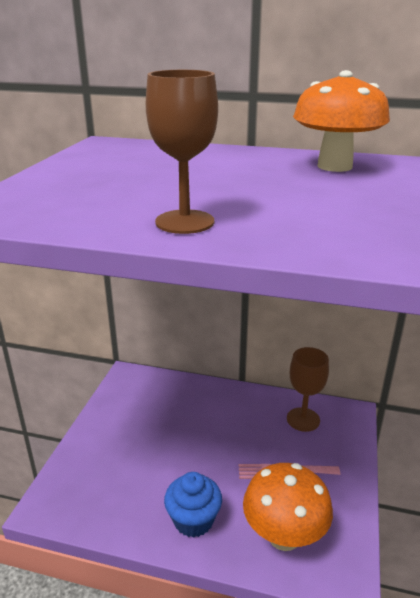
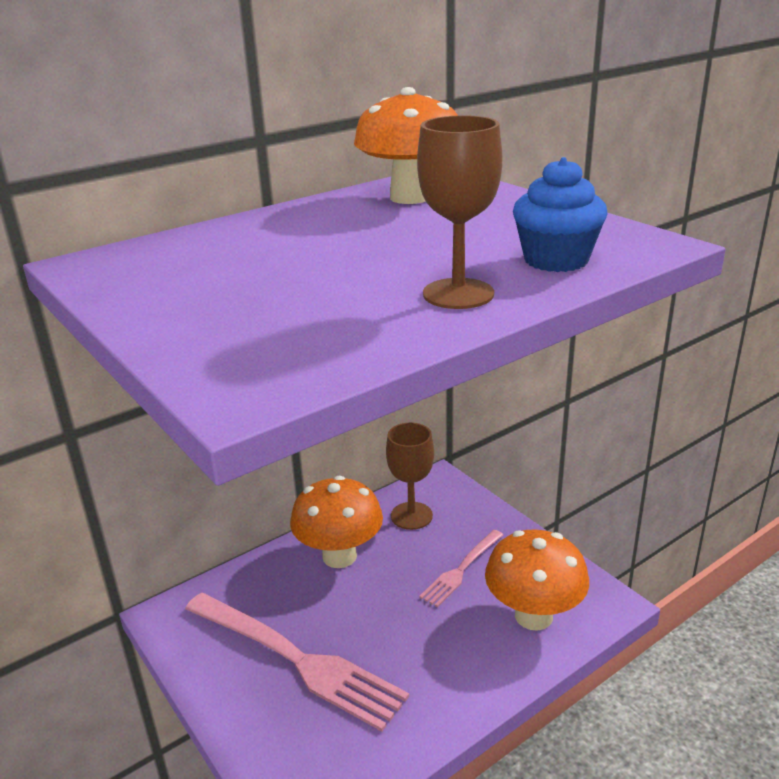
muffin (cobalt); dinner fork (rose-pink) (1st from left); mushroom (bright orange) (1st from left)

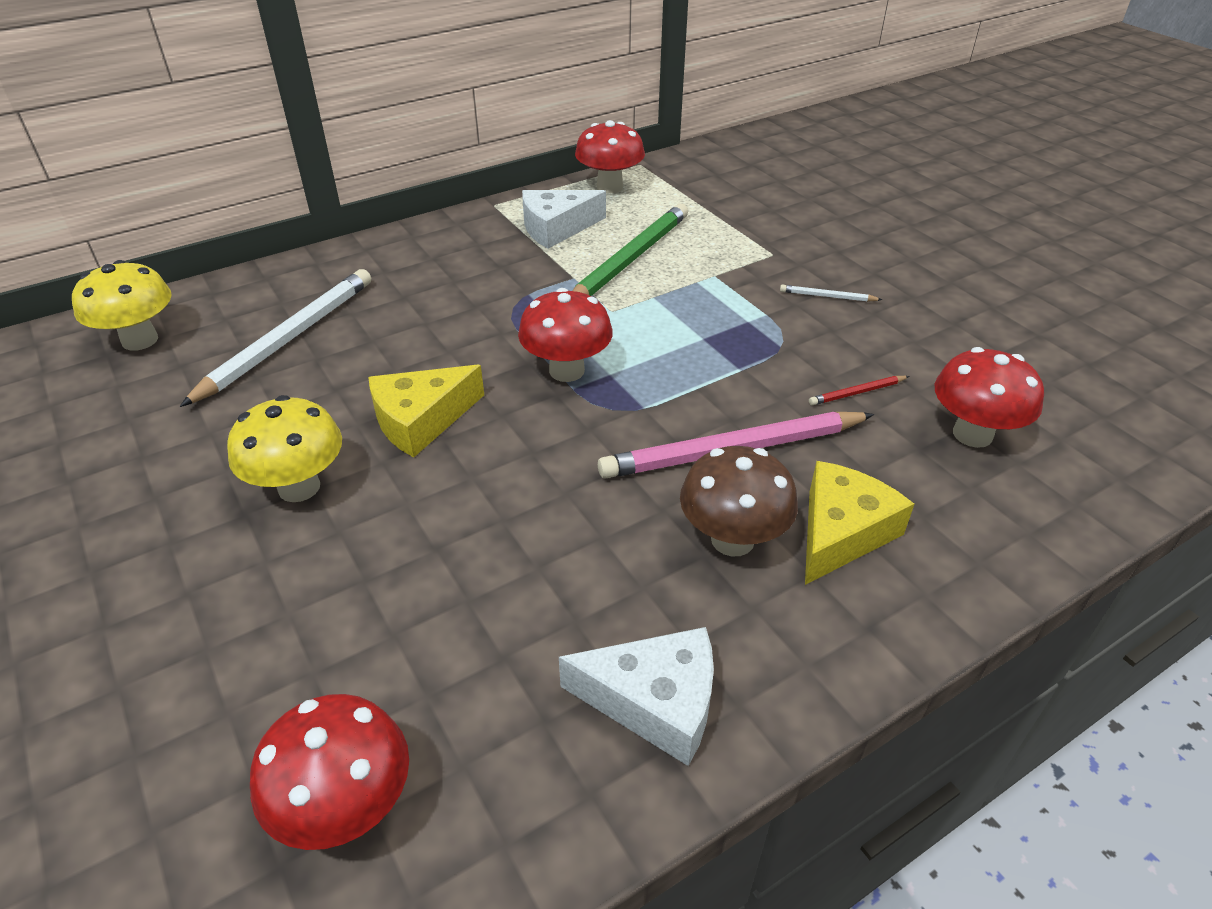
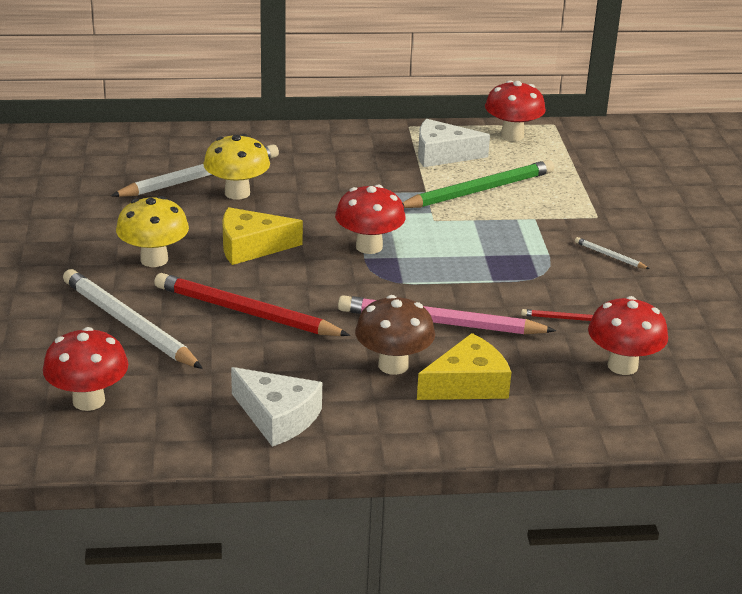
mushroom (golden) (2nd from left); lead pencil (white) (1st from left); lead pencil (red) (1st from left)

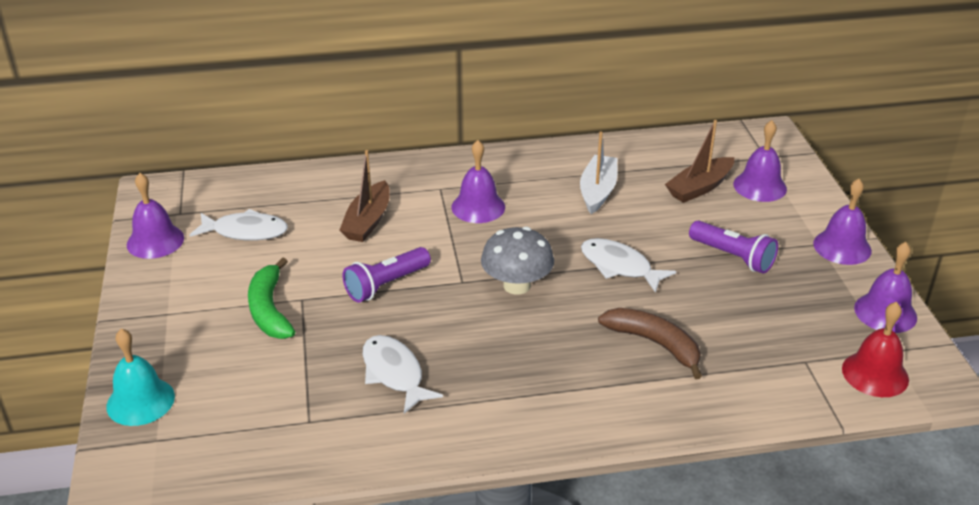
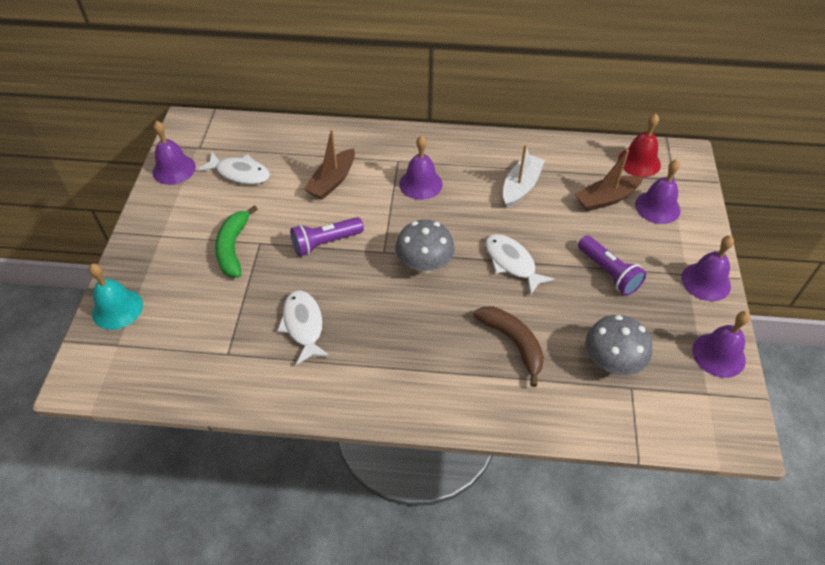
hand bell (red); mushroom (grey) (2nd from left)

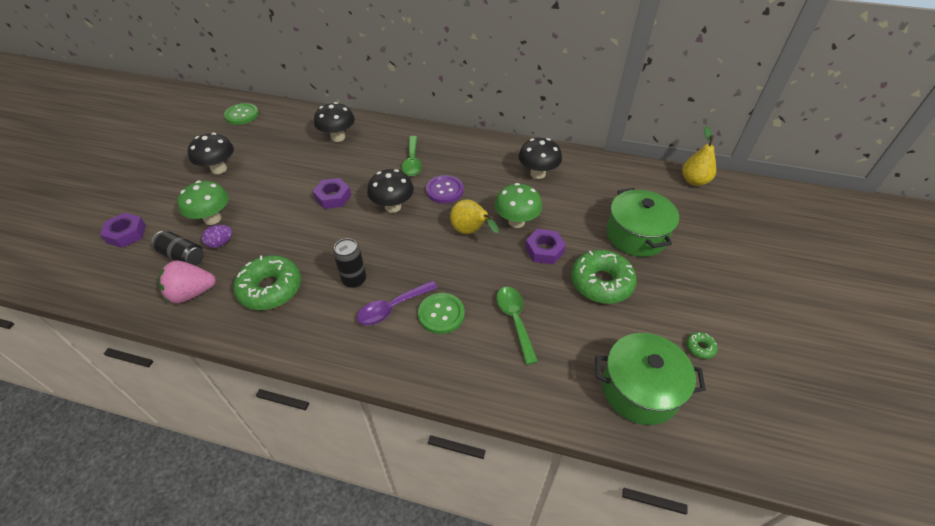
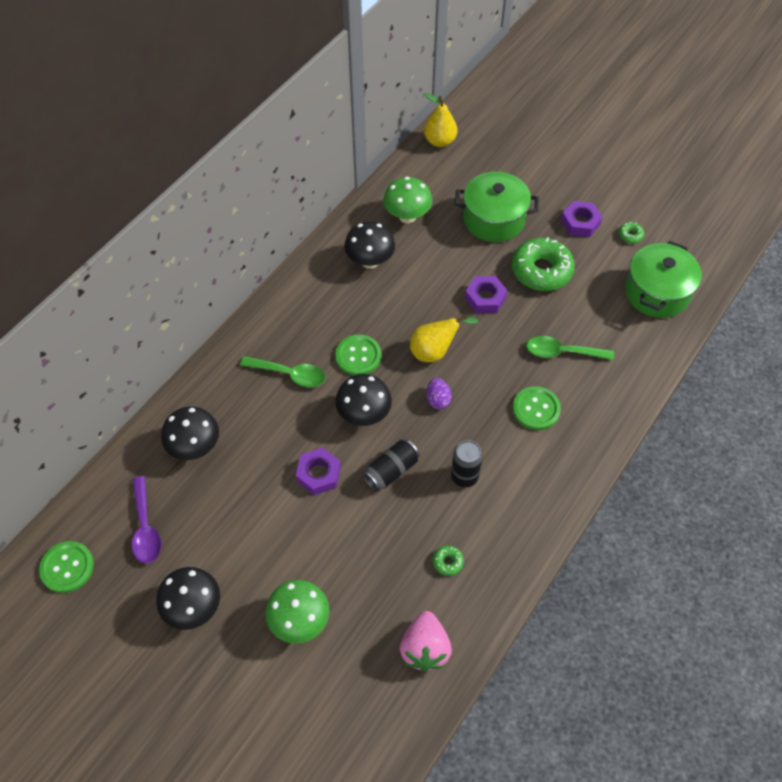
hex nut (violet) (3rd from left); can (black) (1st from left); egg shape (violet); doughnut (leaf-green) (1st from left); tablespoon (violet); button (leaf-green) (2nd from left); mushroom (leaf-green) (2nd from left)

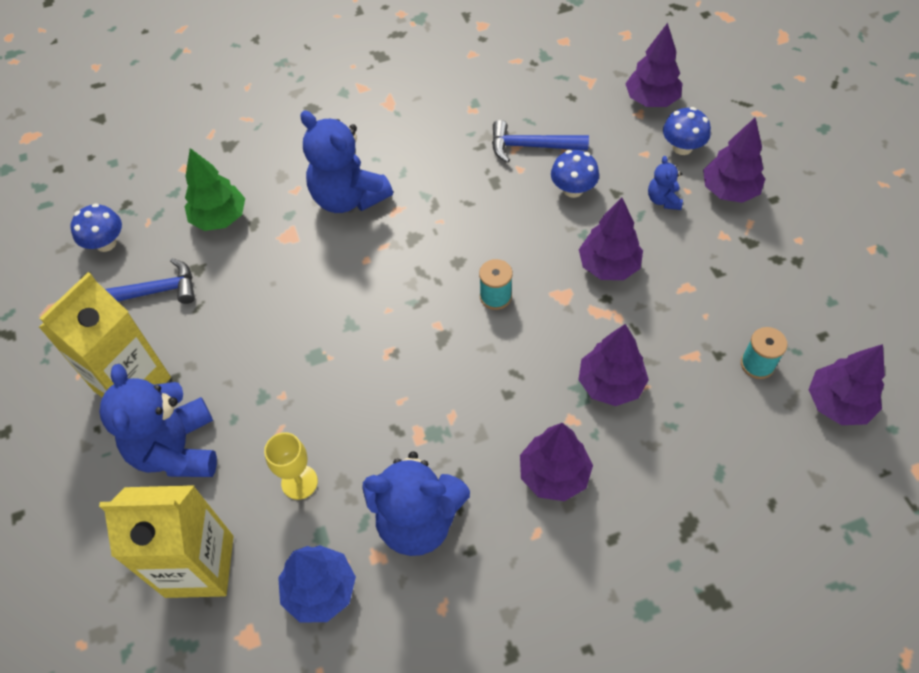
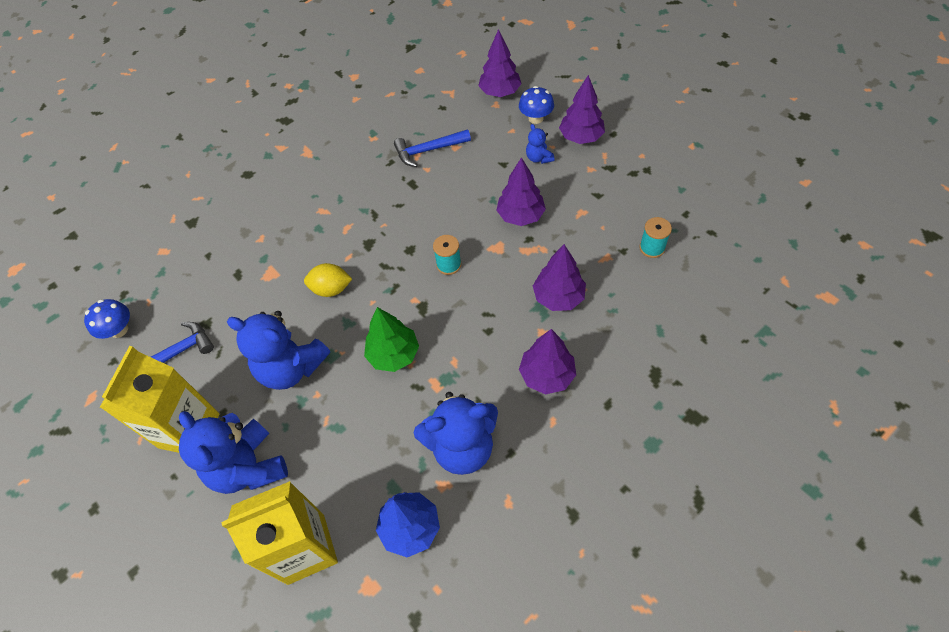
fir tree (leaf-green); wine glass (golden); teddy bear (cobalt) (2nd from left); mushroom (cobalt) (2nd from left in the first image); fir tree (violet) (6th from left in the first image); lemon (golden)

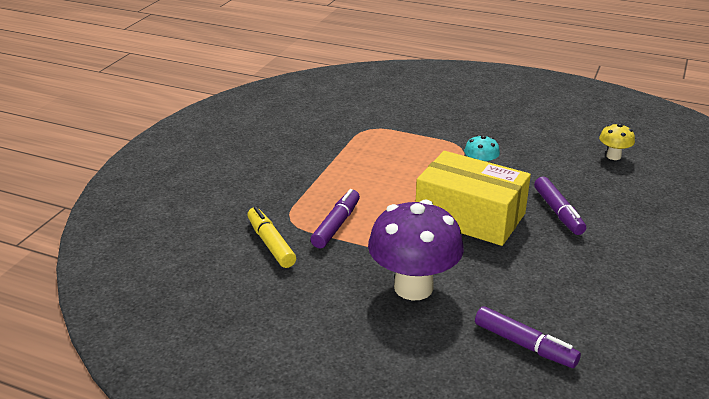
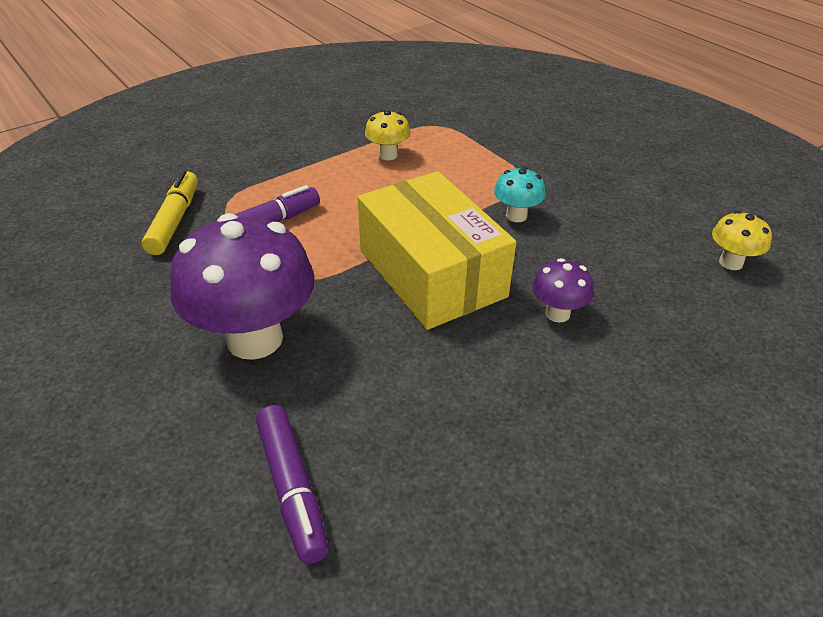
mushroom (violet) (2nd from left); mushroom (golden) (1st from left)

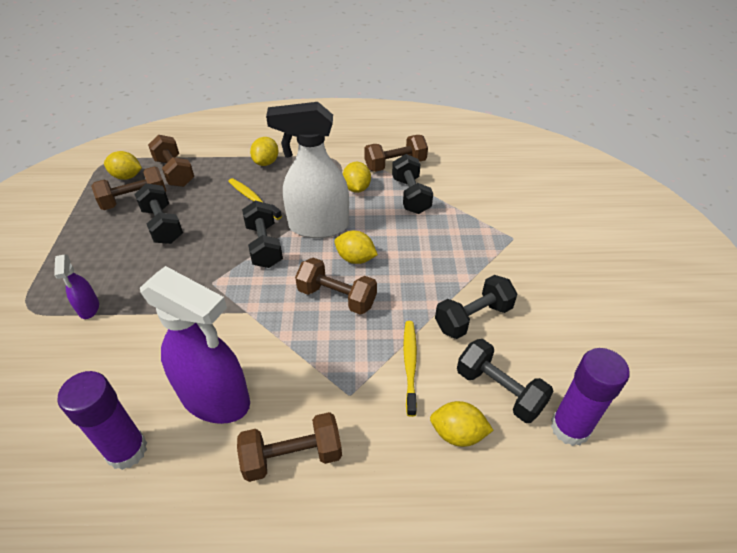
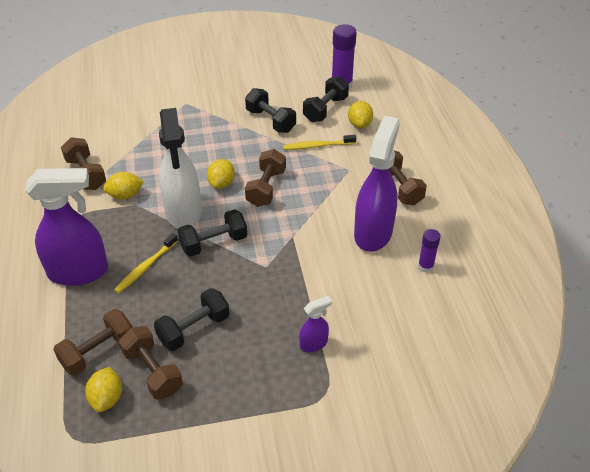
stick of glue (violet) (2nd from left); spray cleaner (violet) (1st from left); hand weight (black) (3rd from left in the first image)

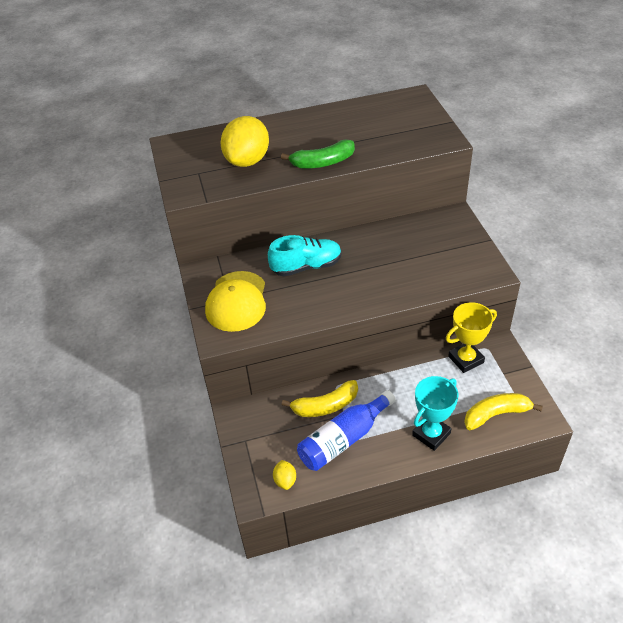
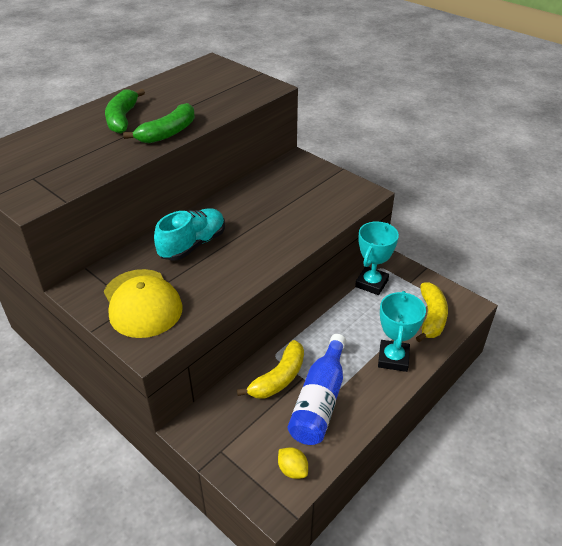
lemon (golden) (1st from left in the first image); award cup (turquoise) (1st from left); banana fruit (golden) (2nd from left); banana fruit (leaf-green) (1st from left)

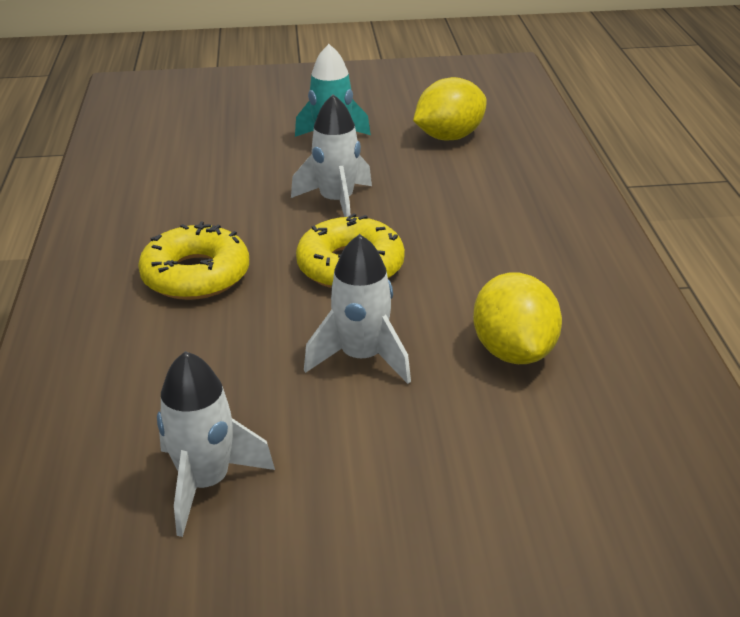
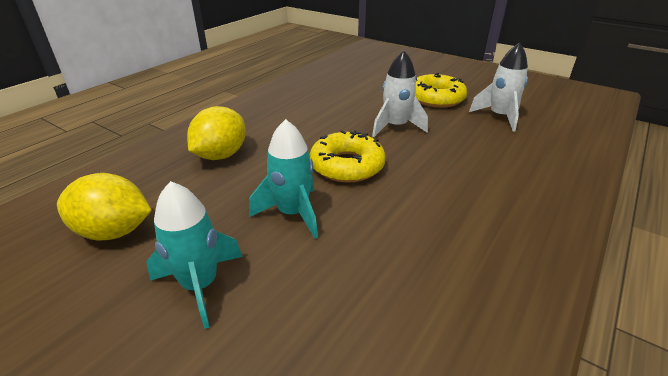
doughnut (golden) (2nd from left); spaceship (turquoise) (2nd from left); lemon (golden) (2nd from left)

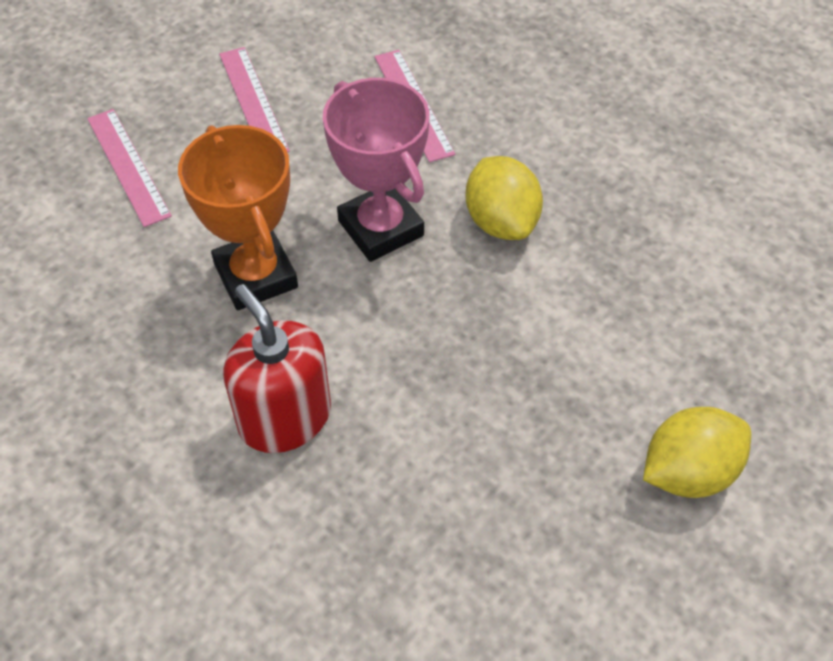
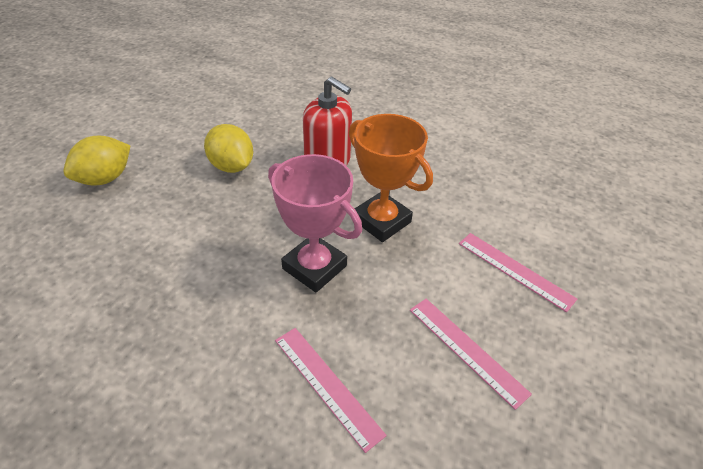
lemon (golden) (2nd from left)

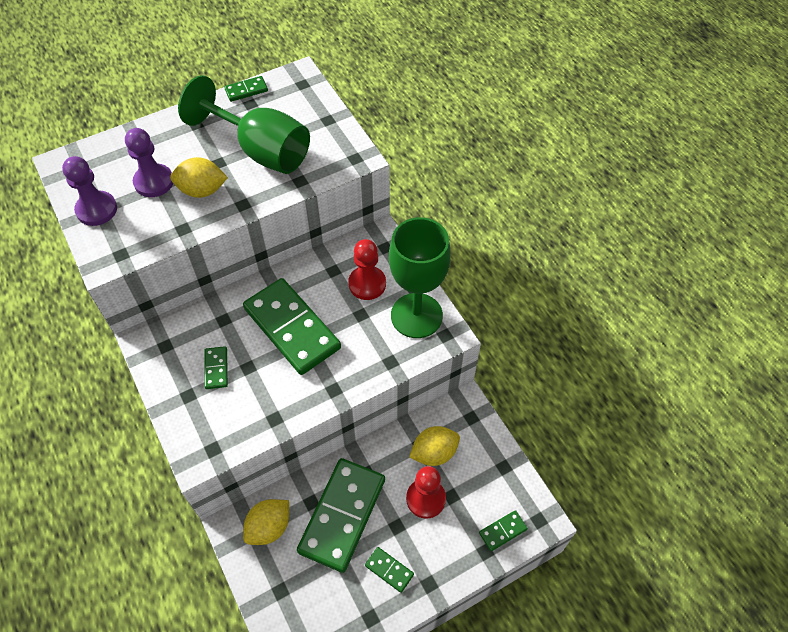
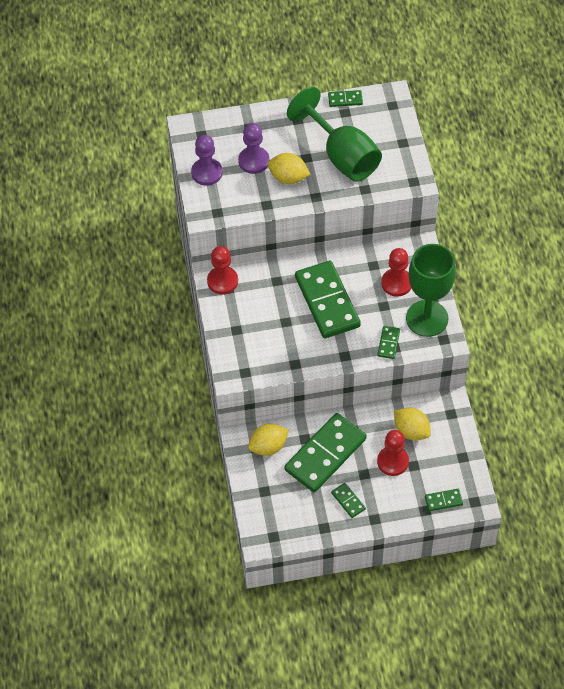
domino piece (leaf-green) (5th from left); lemon (golden) (3rd from left); chess pawn (red) (1st from left)

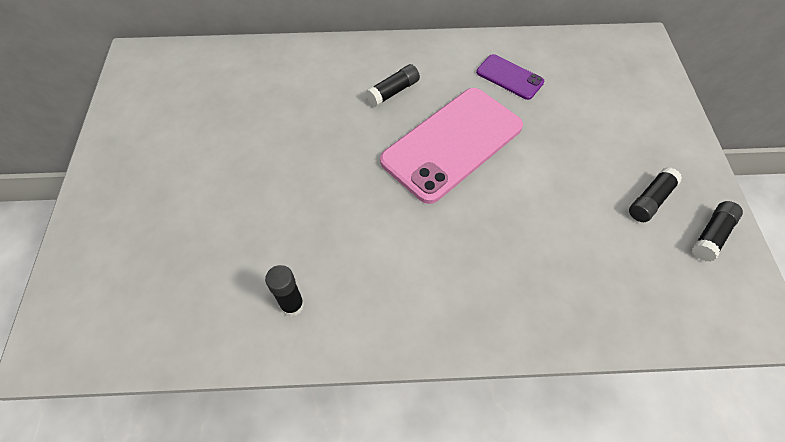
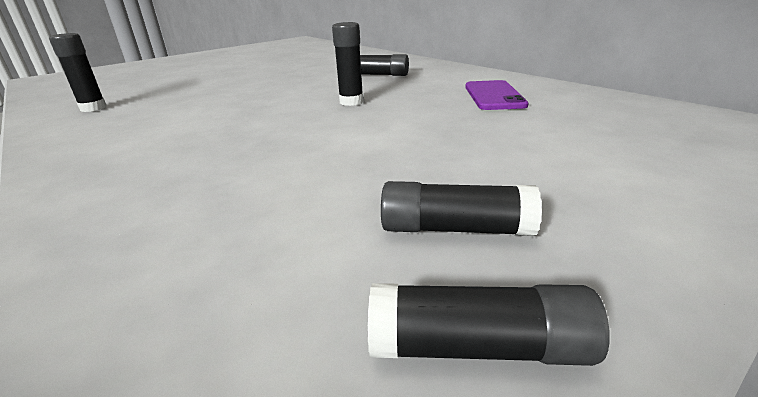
stick of glue (black) (2nd from left)

